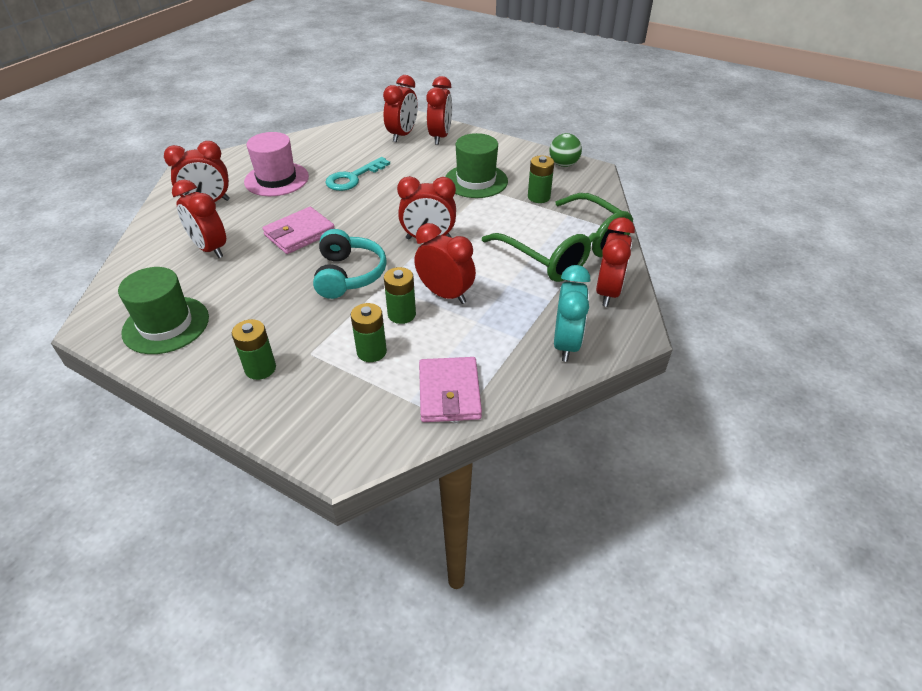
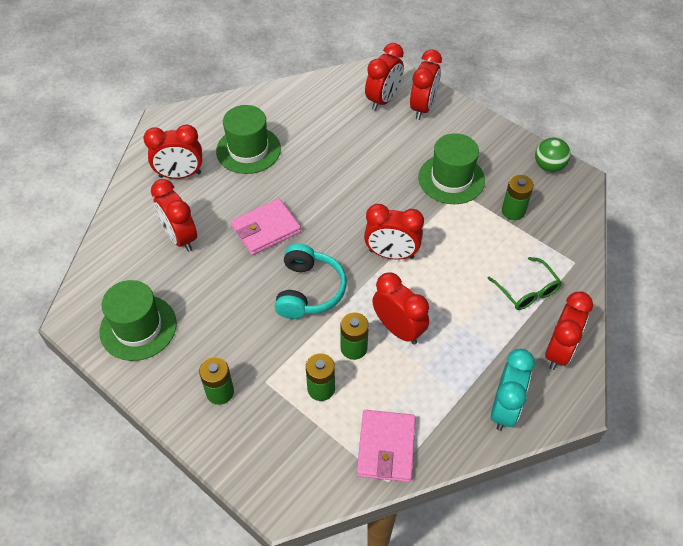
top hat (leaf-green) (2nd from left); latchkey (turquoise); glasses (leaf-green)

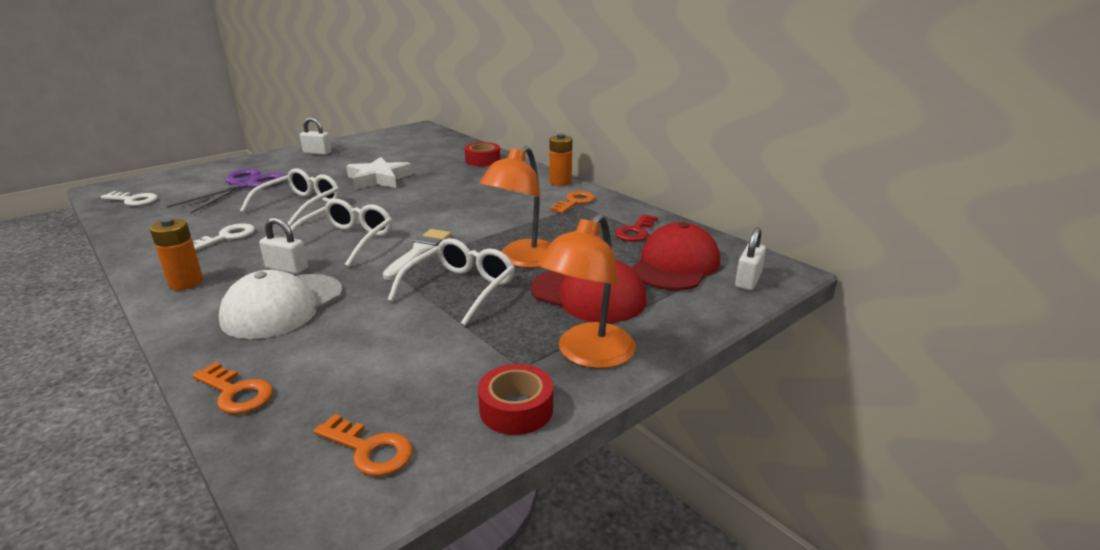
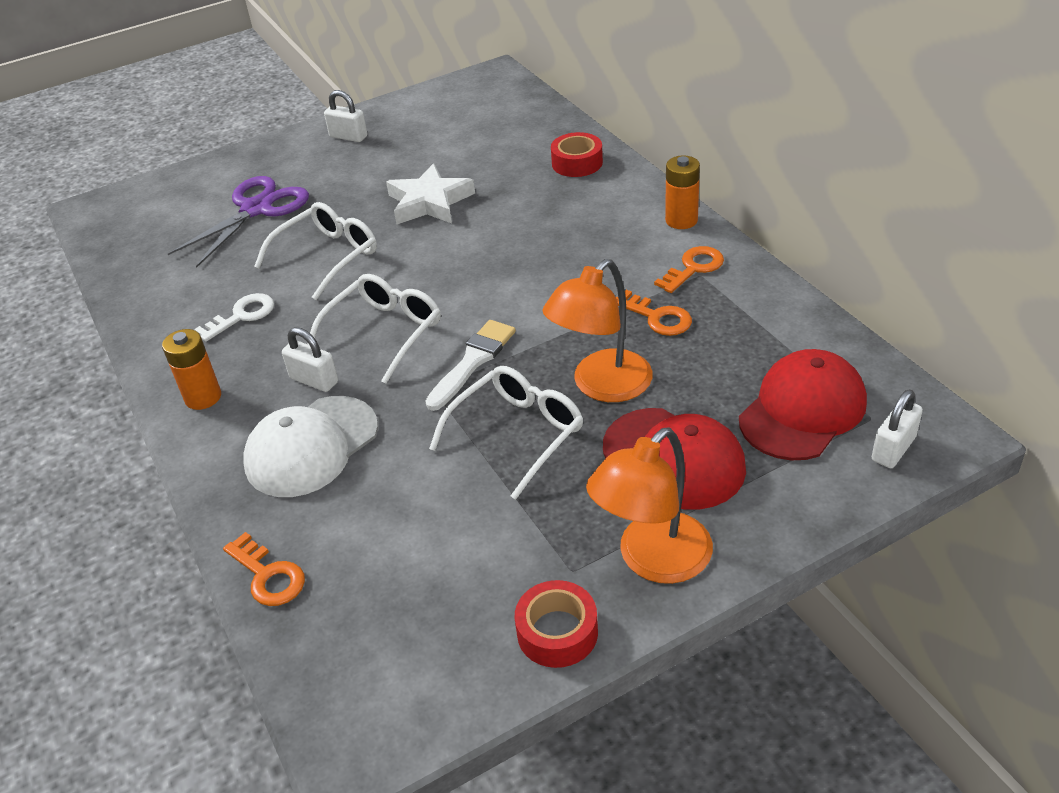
latchkey (white) (1st from left in the first image); latchkey (bright orange) (2nd from left); latchkey (red)

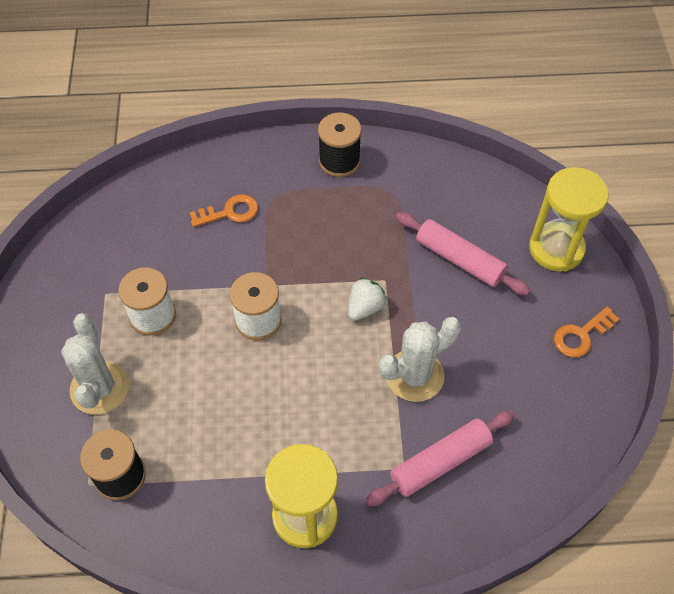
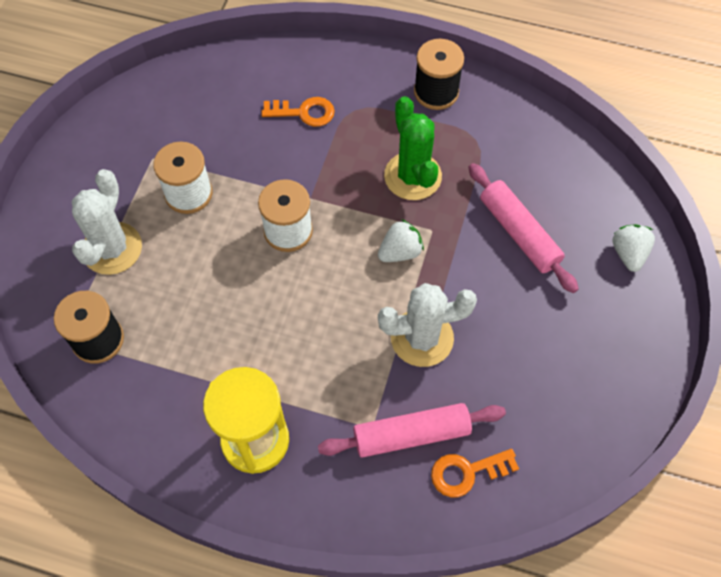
berry (white) (2nd from left); latchkey (bright orange) (2nd from left); prickly plant (leaf-green)

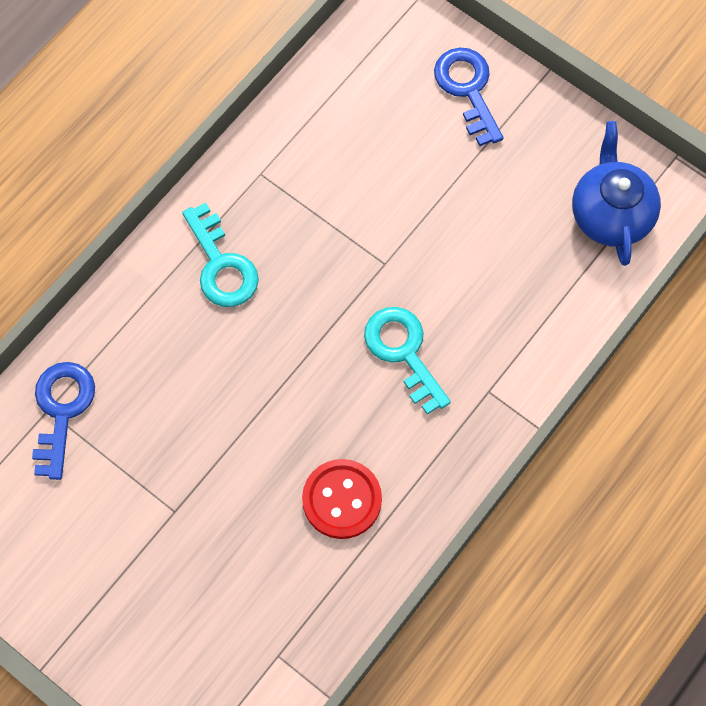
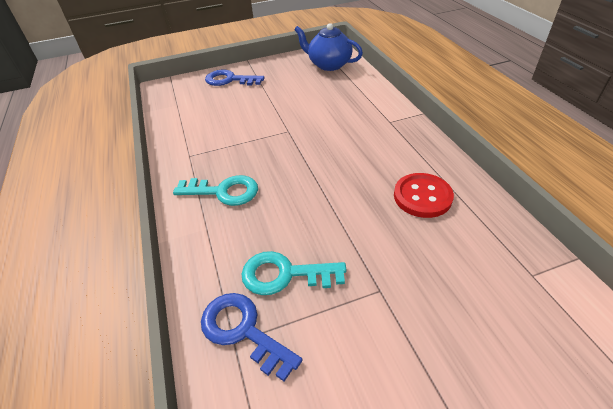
latchkey (turquoise) (2nd from left)

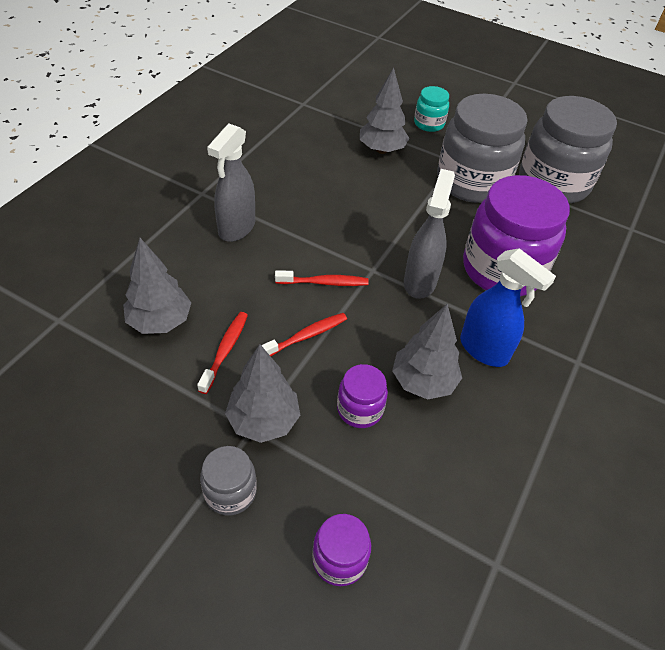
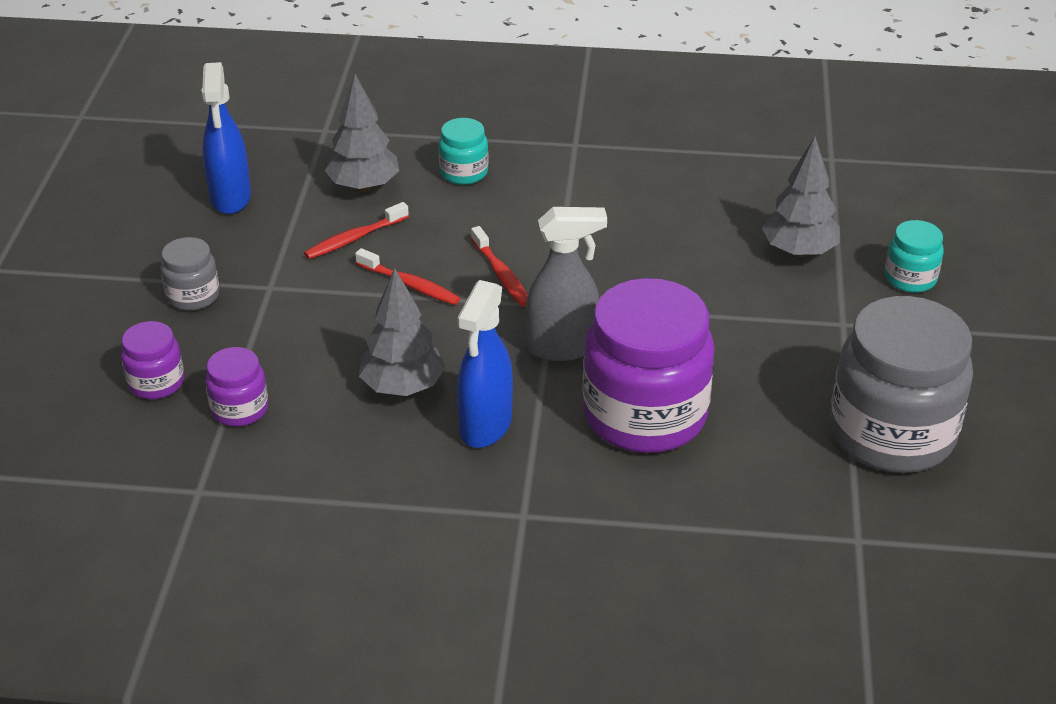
toothbrush (red) (1st from left); spray cleaner (grey) (1st from left in the first image); fir tree (grey) (2nd from left in the first image); jar (violet) (2nd from left); jar (grey) (2nd from left in the first image); spray cleaner (cobalt) (1st from left); jar (turquoise) (1st from left)

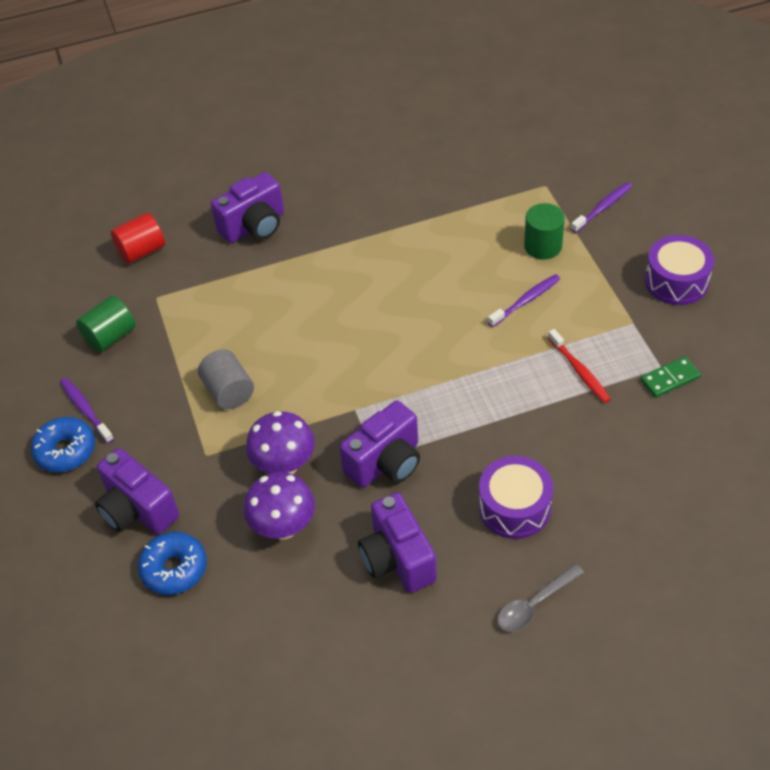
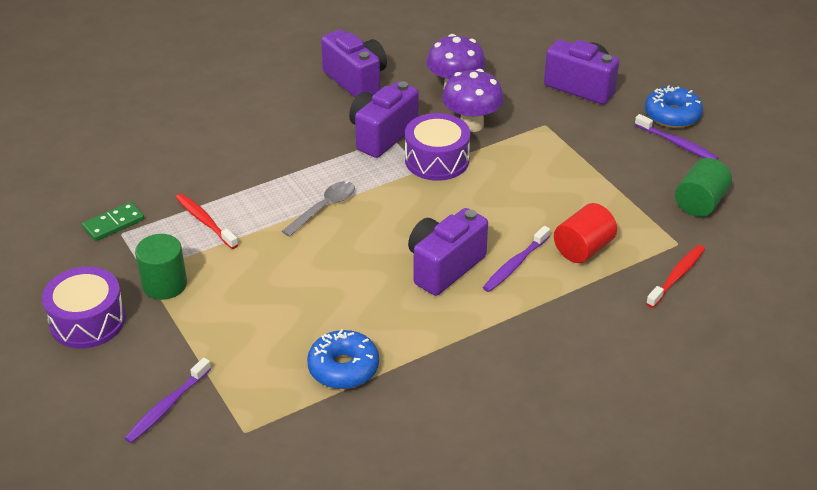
cylinder shape (red); doughnut (cobalt) (1st from left); cylinder shape (grey); photo camera (violet) (3rd from left); toy drum (violet) (2nd from left); toothbrush (violet) (2nd from left); tablespoon (grey); cylinder shape (leaf-green) (1st from left); toothbrush (red) (2nd from left)

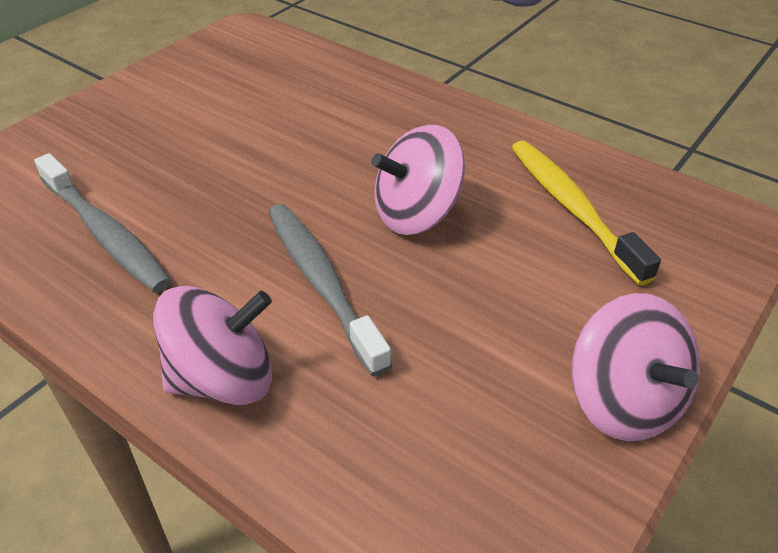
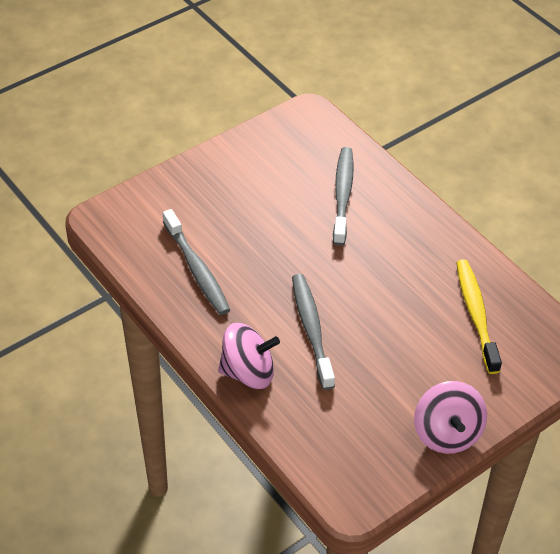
toy top (rose-pink) (2nd from left in the first image); toothbrush (grey) (3rd from left)

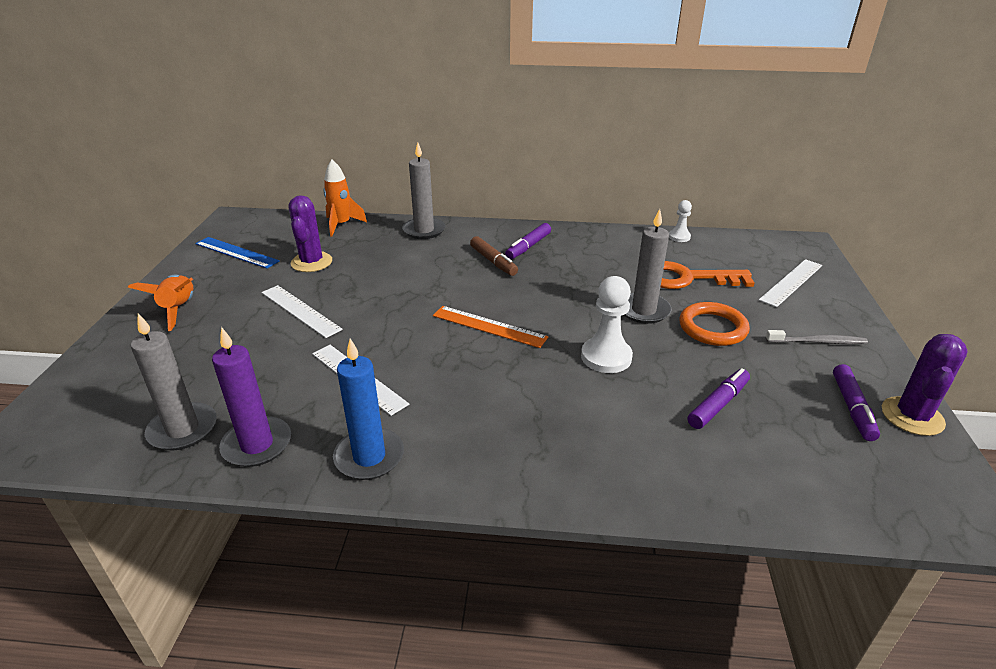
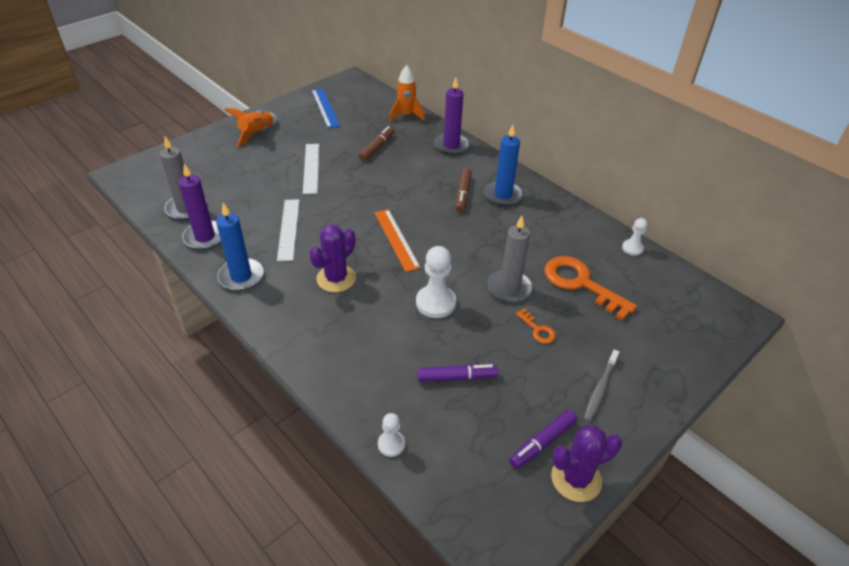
prickly plant (violet) (1st from left); wax candle (violet) (2nd from left); wax candle (cobalt) (2nd from left); latchkey (bright orange) (1st from left); ruler (white) (3rd from left in the first image); toothbrush (grey); marker (brown) (1st from left); chess pawn (white) (1st from left)

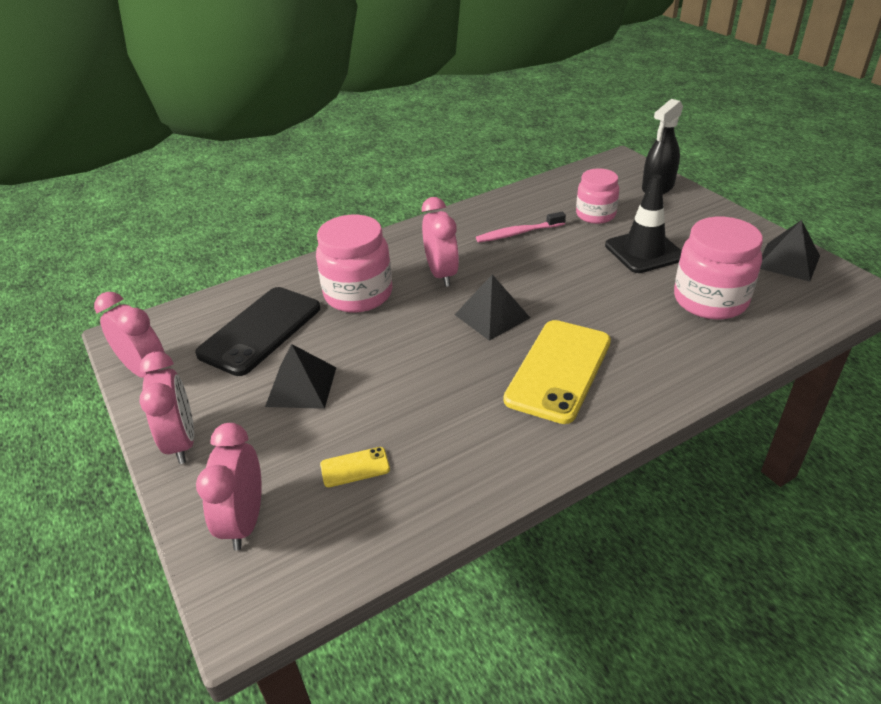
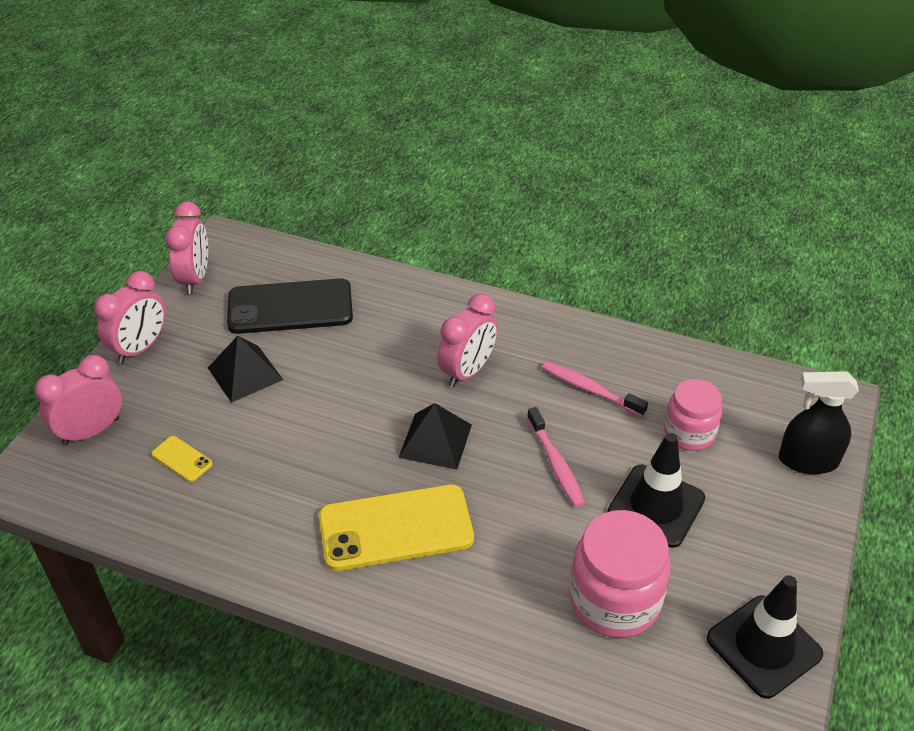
jar (rose-pink) (1st from left in the first image); safety cone (black) (2nd from left); toothbrush (rose-pink) (1st from left)

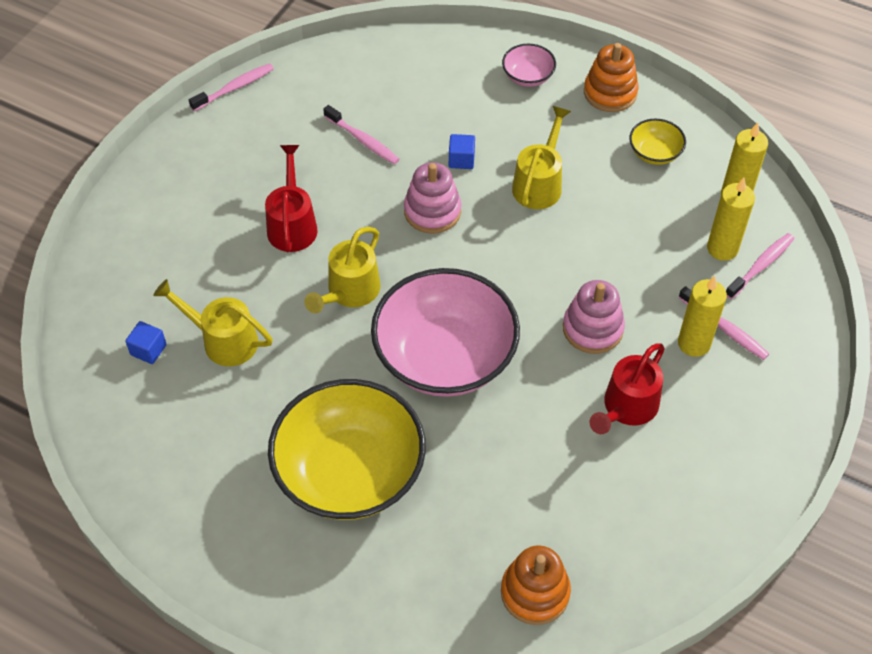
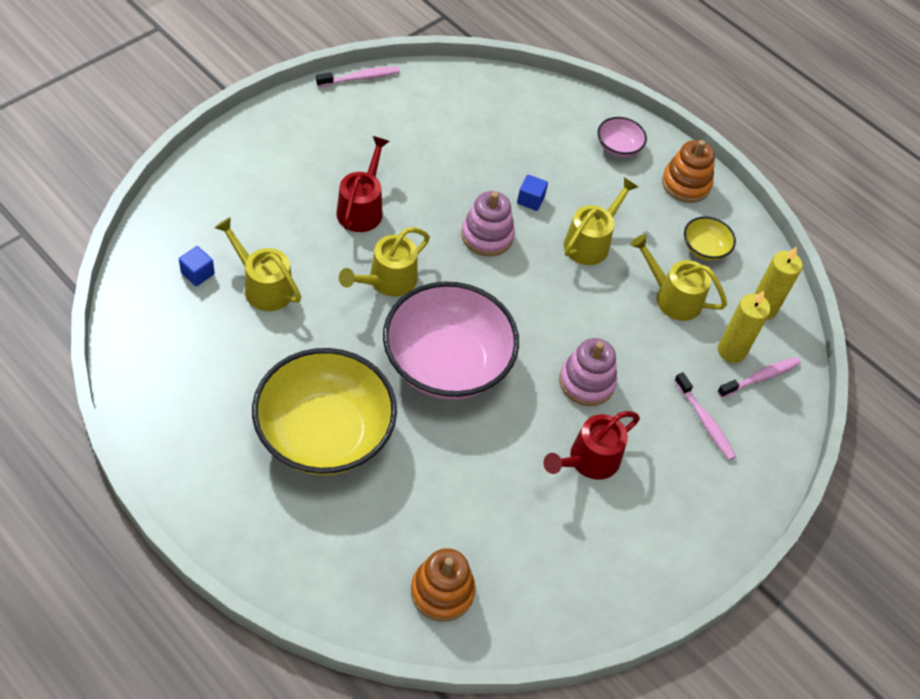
toothbrush (rose-pink) (2nd from left in the first image); wax candle (golden) (1st from left in the first image); watering pot (golden) (4th from left)

